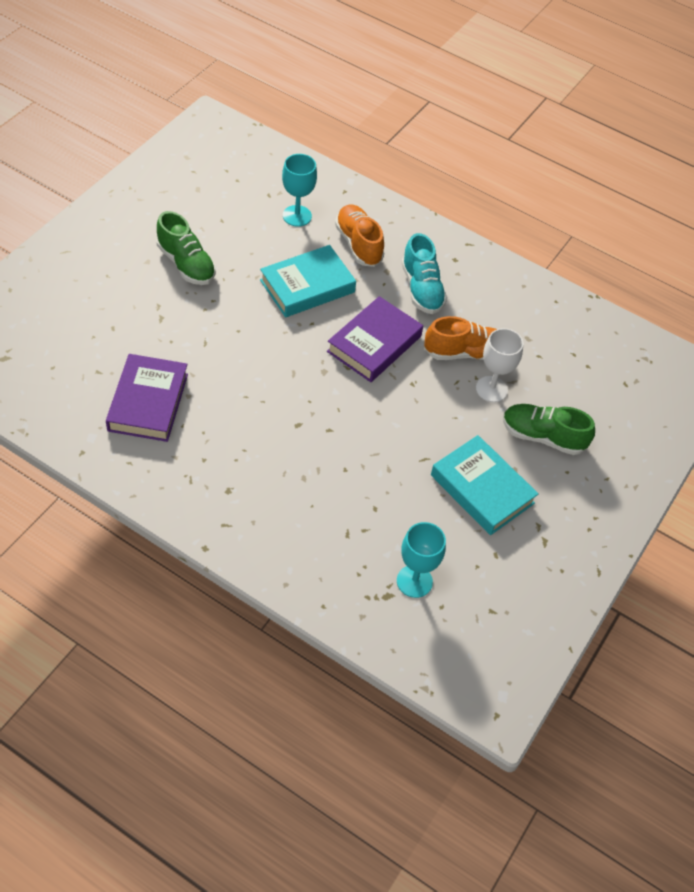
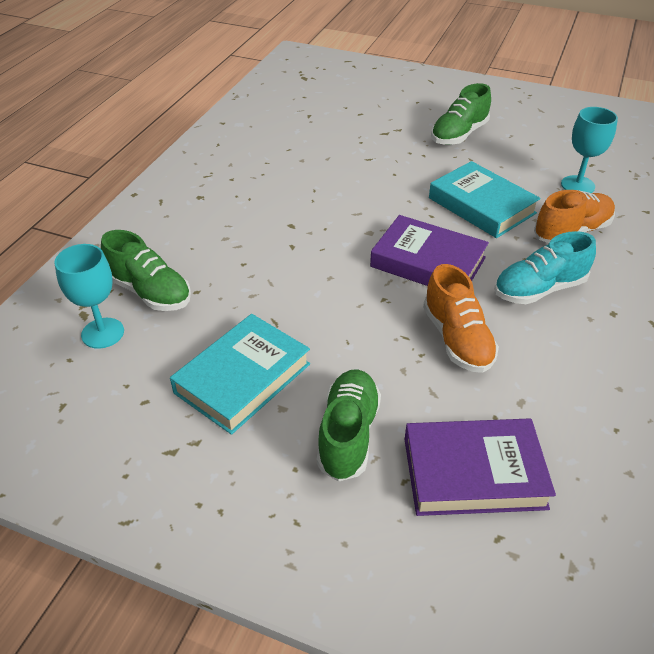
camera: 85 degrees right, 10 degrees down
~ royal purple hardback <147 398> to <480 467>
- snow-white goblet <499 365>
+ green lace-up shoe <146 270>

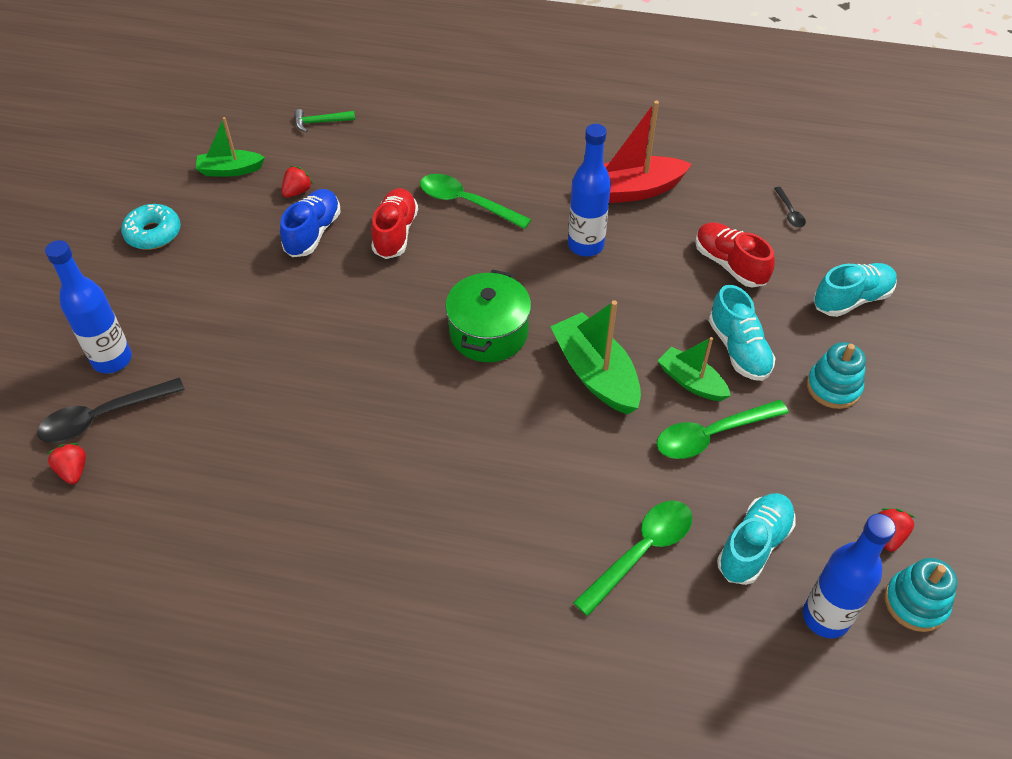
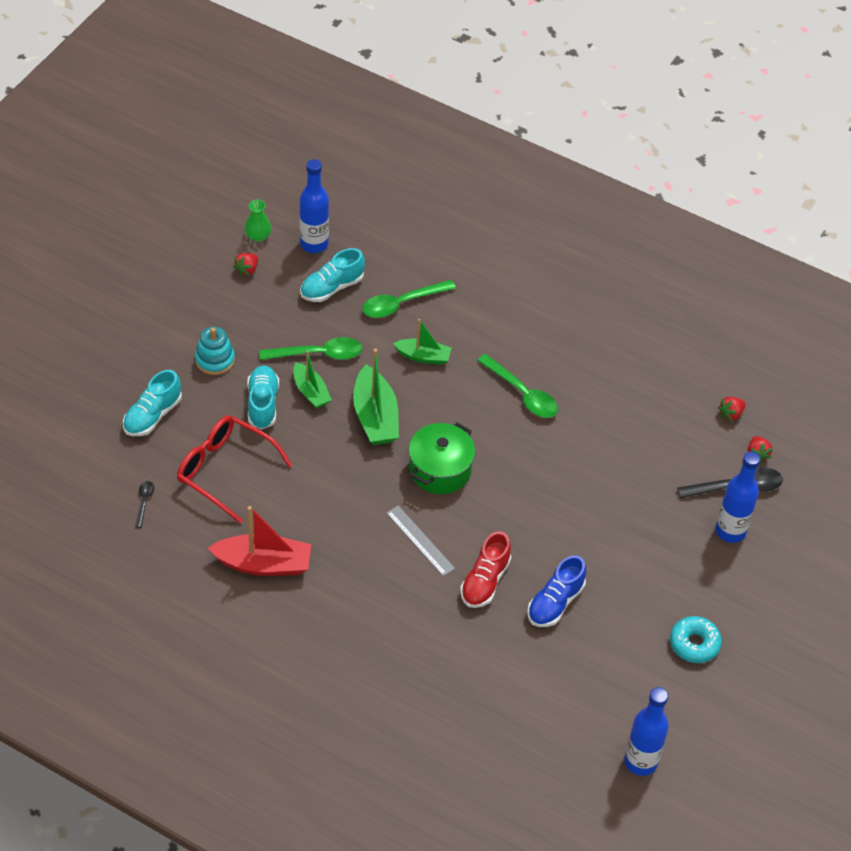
camera: 165 degrees left, 0 degrees up
~ green sailboat <230 147> to <422 342>
~ scarlet toy strawberry <297 182> to <732 409>
- green claw hammer <324 120>
~ green tablespoon <476 201> to <517 386>
~ royal blue flask <589 190> to <646 731>
~ scarlet lace-up shoe <735 254> to scarlet eyeglasses <234 469>
~ teal lace-up shoe <855 290> = <152 403> 45 degrees counterclockwise
~ teal stacking toy <920 595> to green vase <258 221>
+ ash-grey straightedge <420 540>

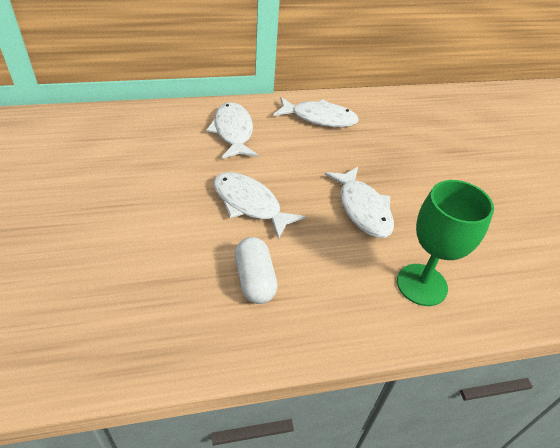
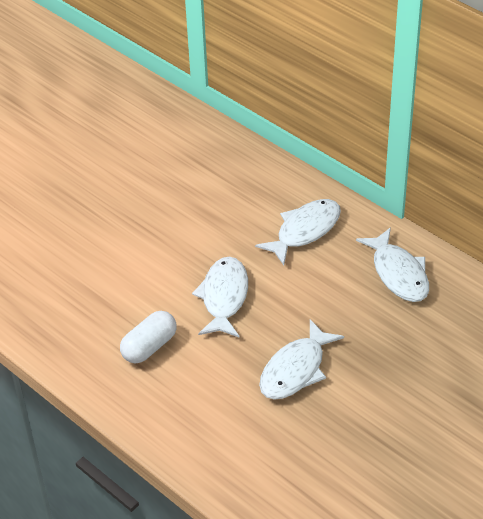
camera: 60 degrees right, 0 degrees up
- green goblet <445 243>

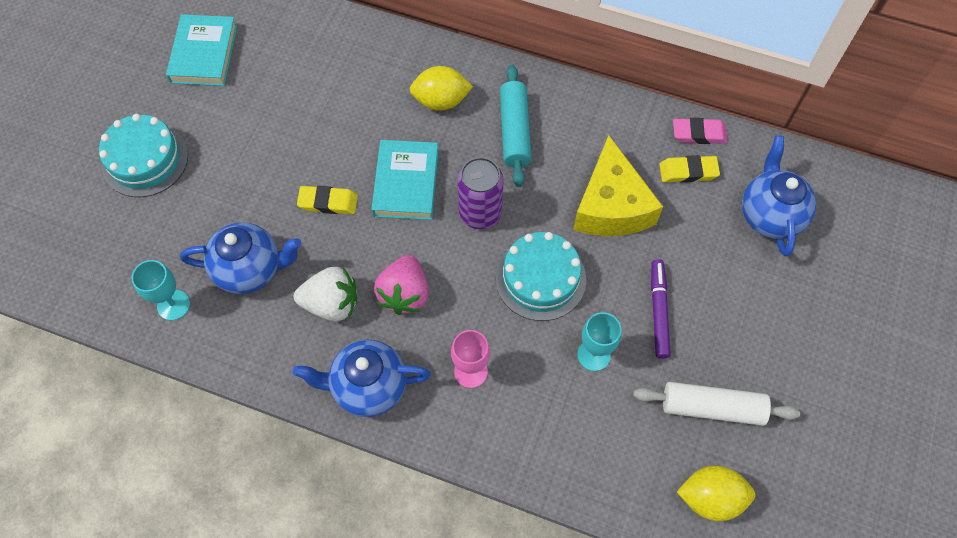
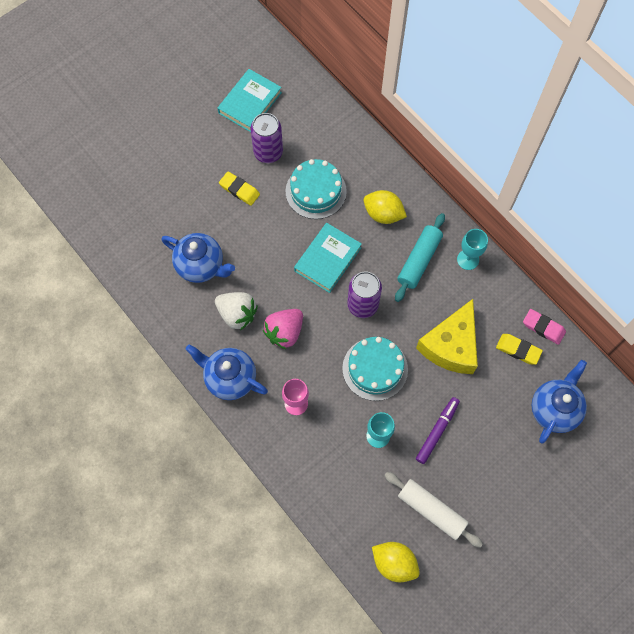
camera: 30 degrees right, 5 degrees up
~ teal cake <143 155> to <316 189>
~ teal goblet <161 290> to <472 249>
~ yellow eraser <327 200> to <239 189>
+ royal purple can <266 138>

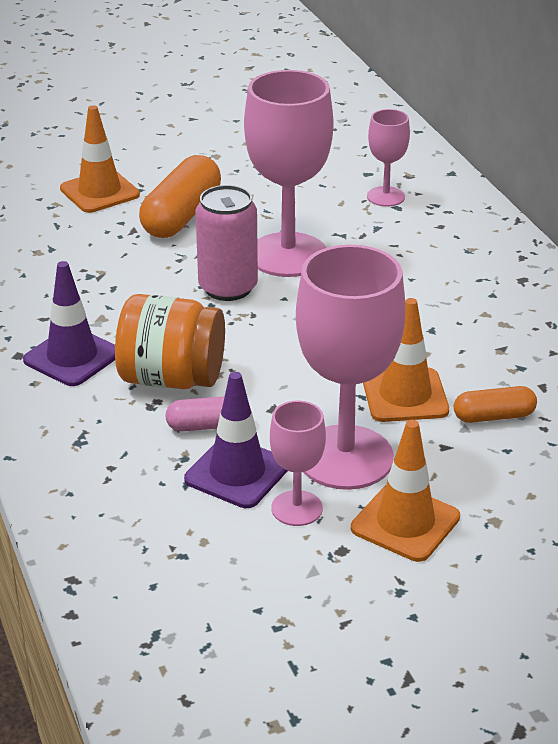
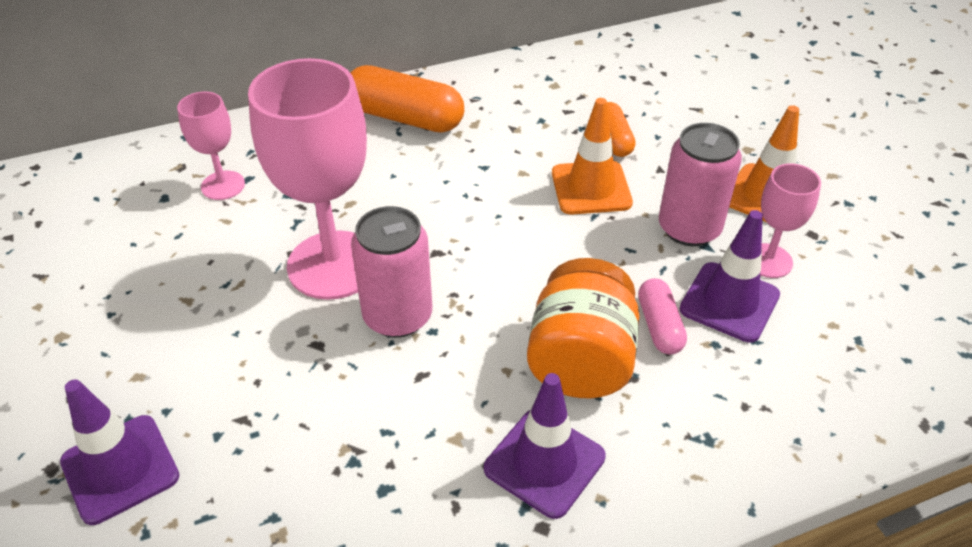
camera: 90 degrees left, 10 degrees up
~ orange-coloured traffic cone <100 159> to royal purple traffic cone <119 452>
~ orange-coloured pill <180 196> to <407 99>
~ pink goblet <350 367> to pink can <700 184>

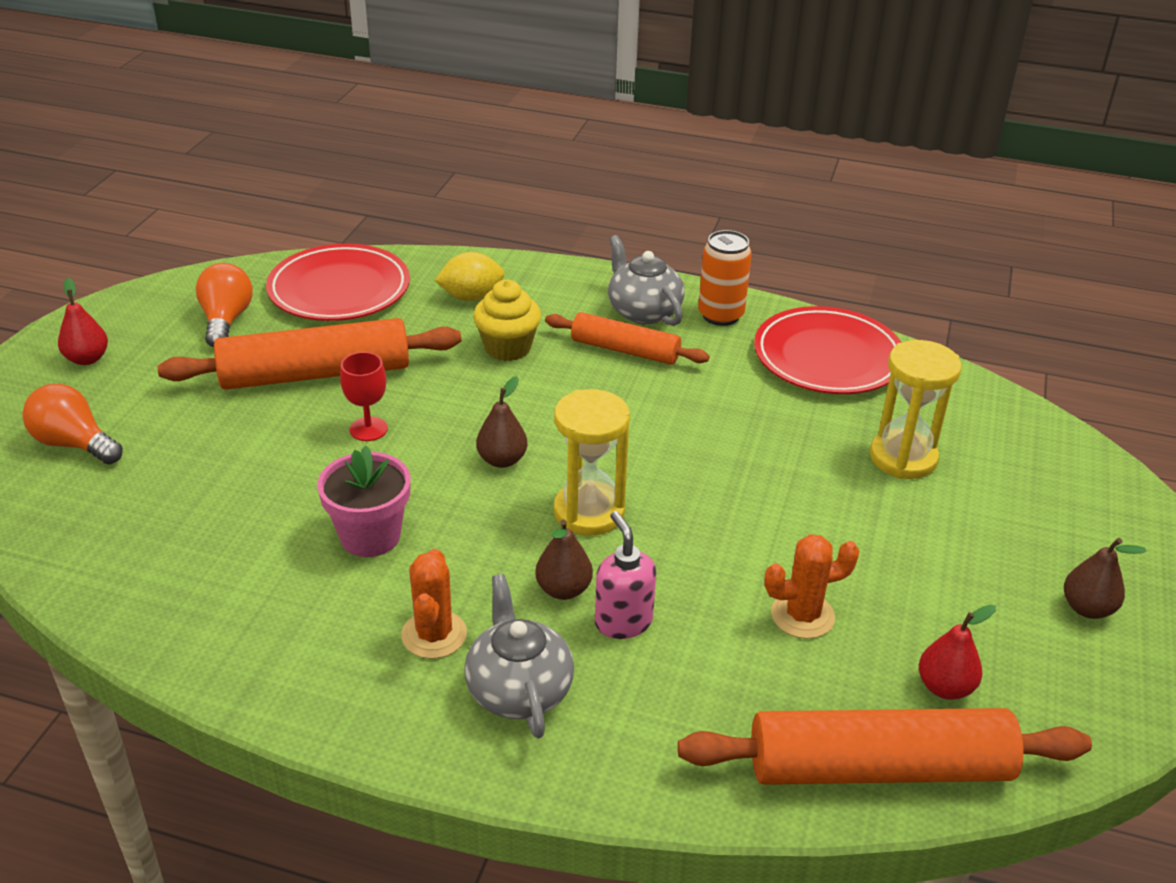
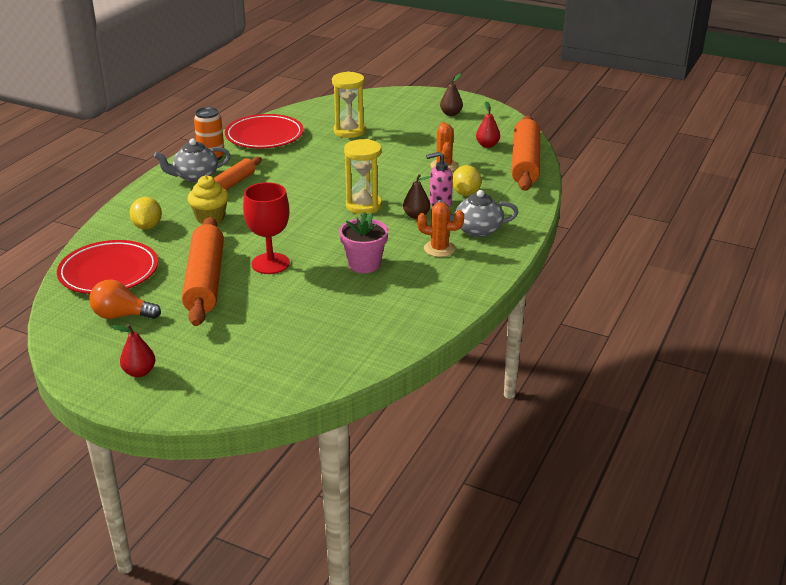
camera: 80 degrees left, 5 degrees down
- orange-coloured light bulb <72 423>
~ scarlet goblet <364 396> = <266 228> x1.69
- brown pear <501 422>
+ yellow toy lemon <467 180>

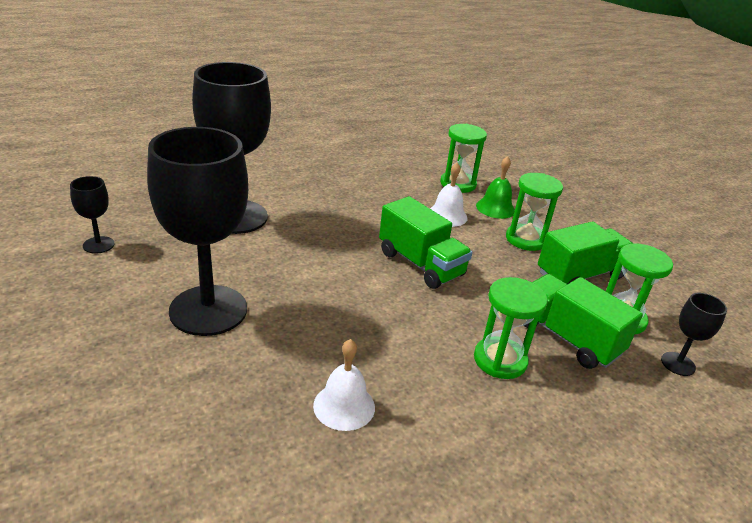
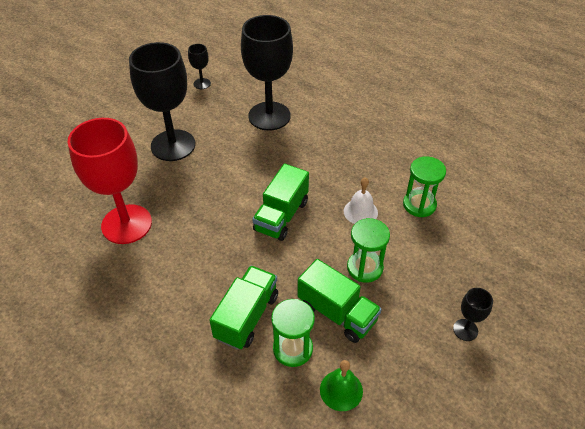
camera: 70 degrees right, 15 degrees up
~ snow-white bell <344 385> to scarlet goblet <110 181>
- green sandglass <511 328>
~ green bell <495 187> to <341 385>
~ ebony goblet <694 334> to <473 314>

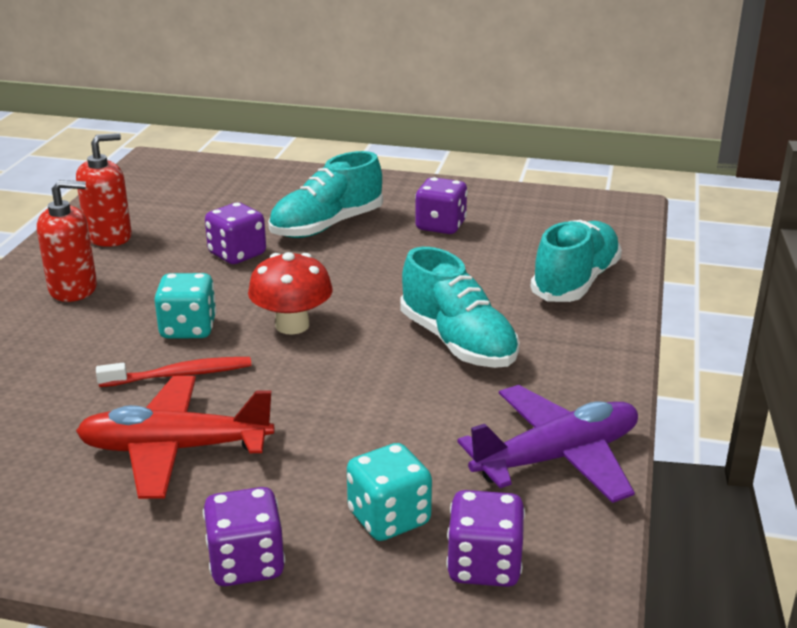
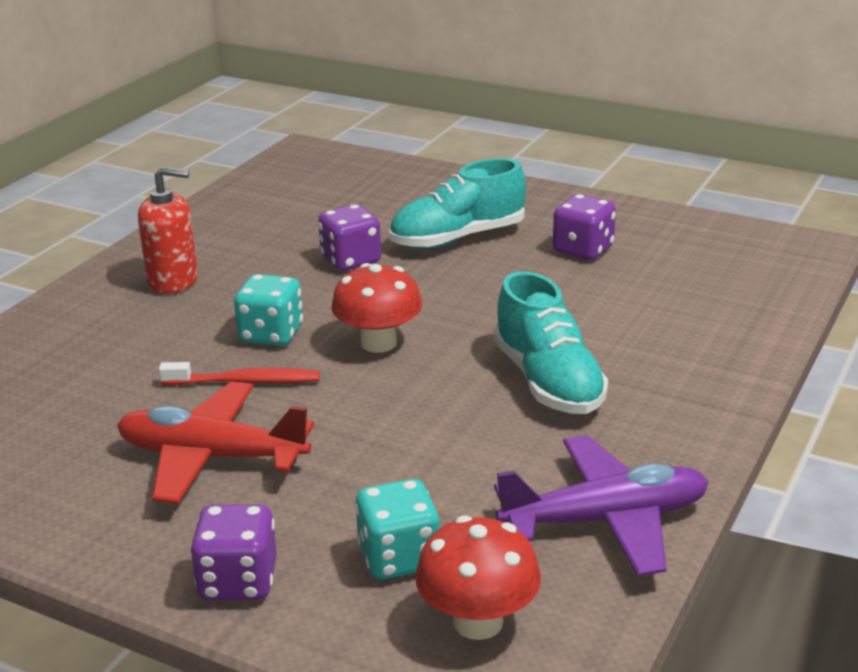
camera: 15 degrees right, 0 degrees up
- scarlet soap pump <104 190>
~ royal purple game die <485 538> to scarlet mushroom <478 577>
- teal lace-up shoe <576 261>

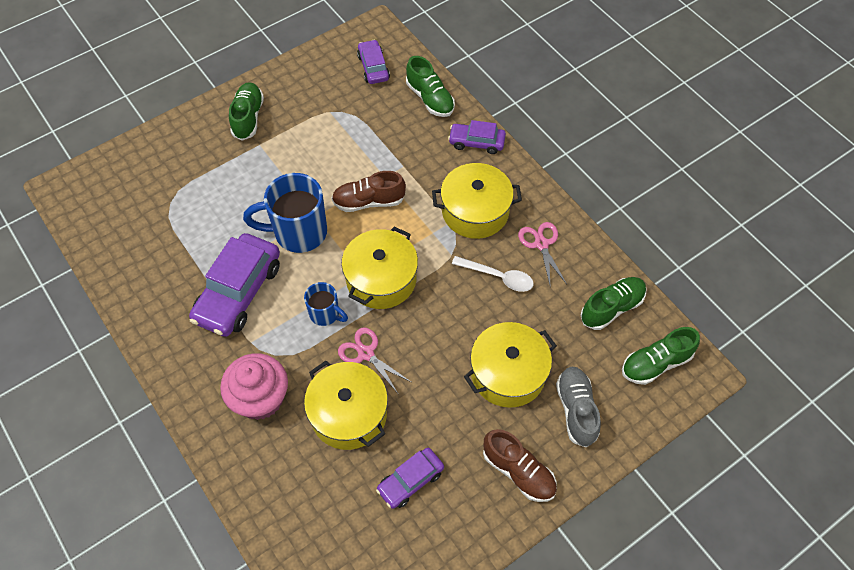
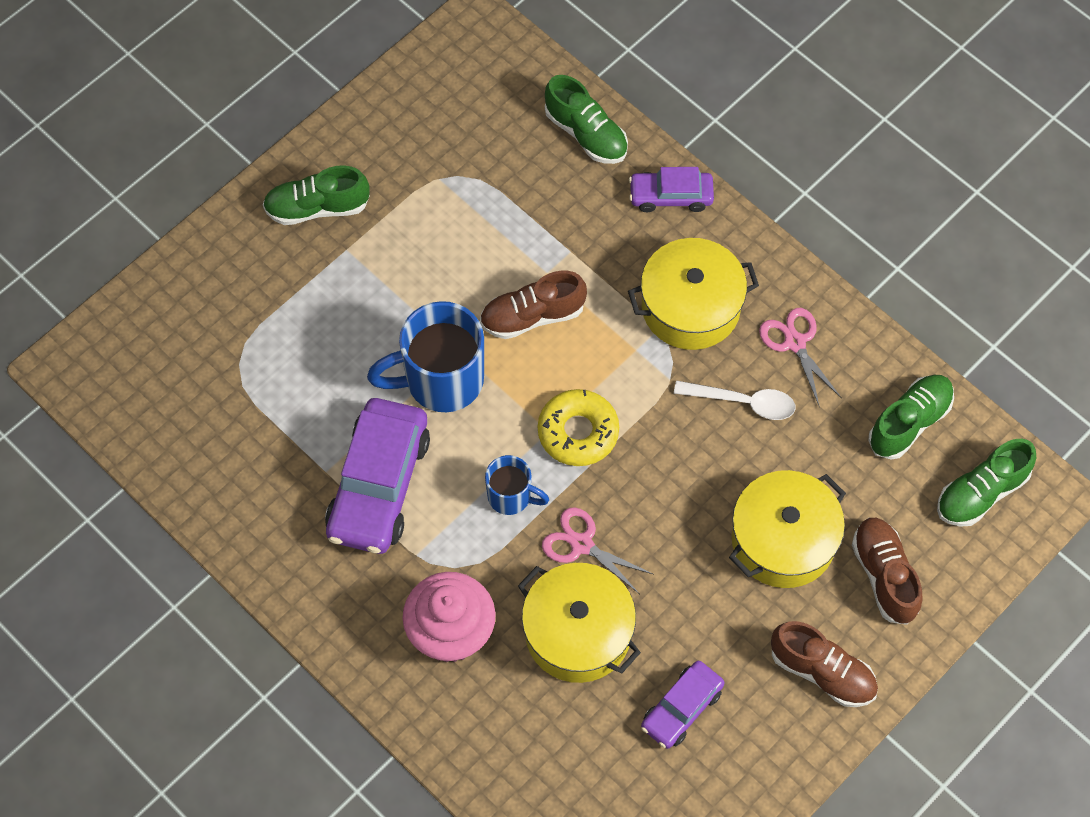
camera: 10 degrees left, 5 degrees up
~ green lace-up shoe <246 111> = <316 195> 90 degrees counterclockwise
~ yellow stockpot <379 268> to yellow glazed donut <578 427>
- royal purple automobile <373 62>
~ ash-grey lace-up shoe <578 407> to brown lace-up shoe <887 571>

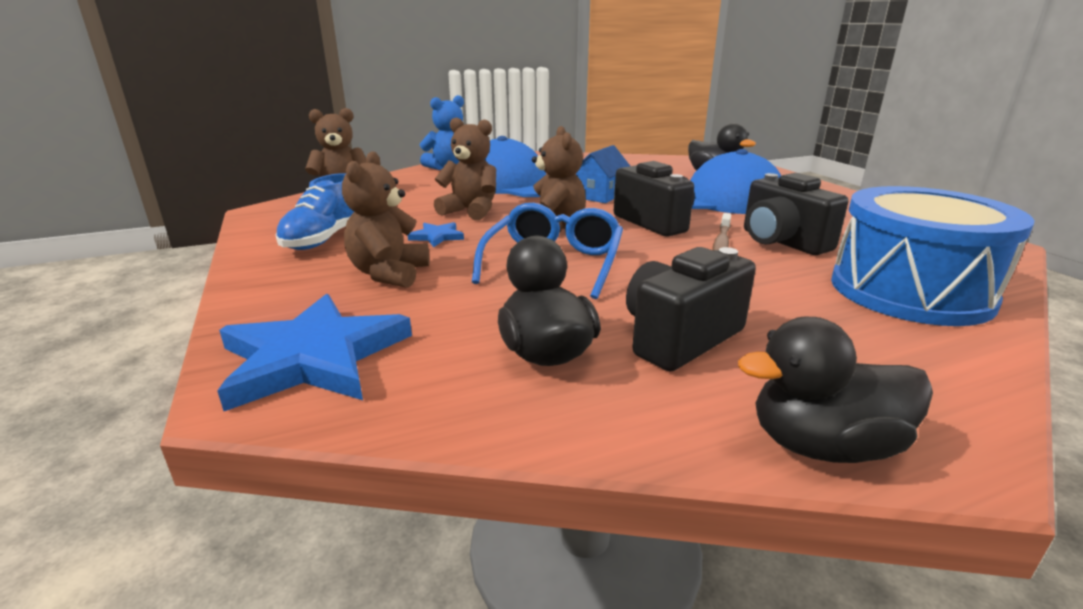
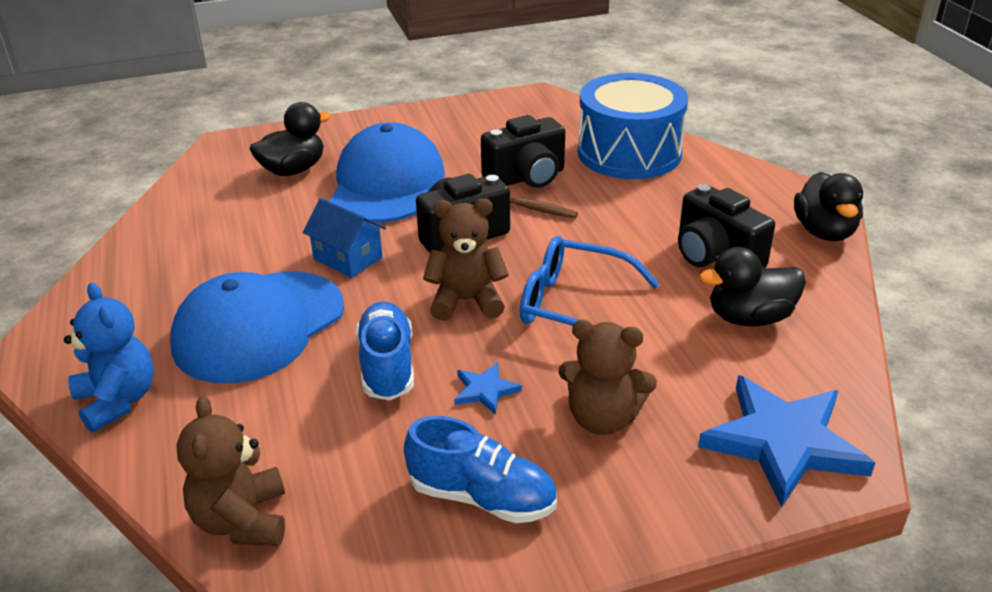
camera: 85 degrees left, 10 degrees up
~ brown teddy bear <465 168> to royal blue lace-up shoe <385 351>

